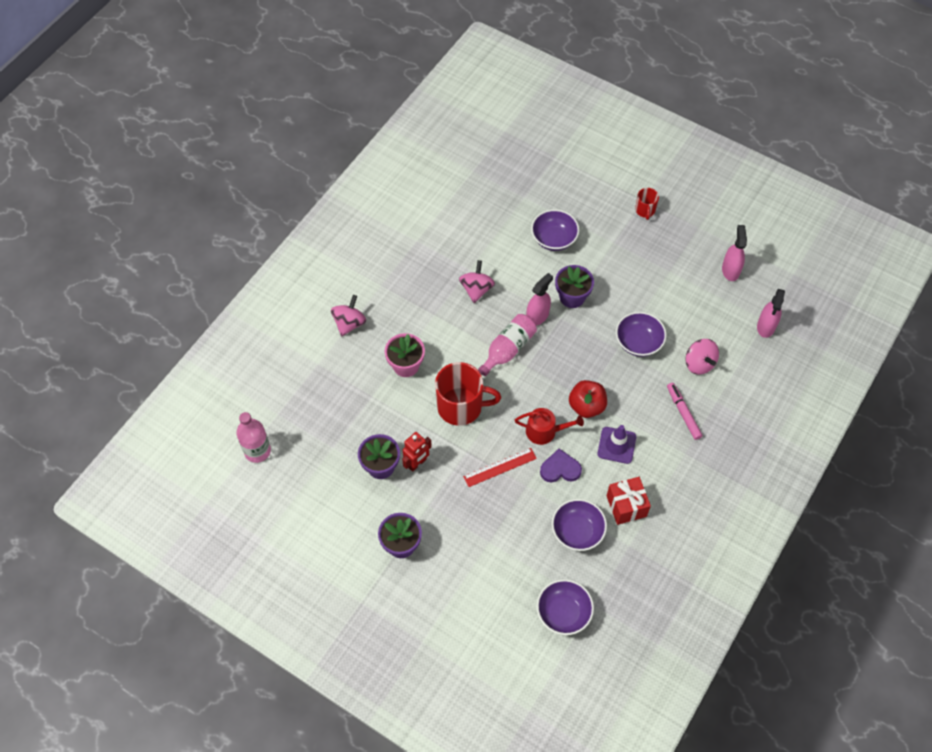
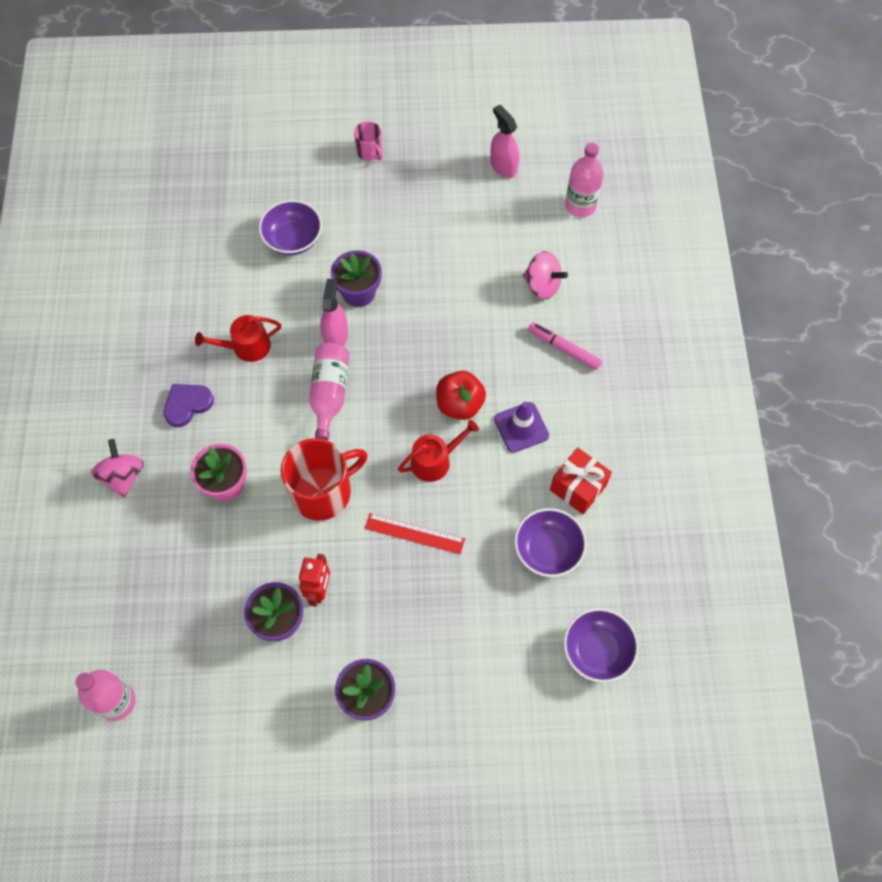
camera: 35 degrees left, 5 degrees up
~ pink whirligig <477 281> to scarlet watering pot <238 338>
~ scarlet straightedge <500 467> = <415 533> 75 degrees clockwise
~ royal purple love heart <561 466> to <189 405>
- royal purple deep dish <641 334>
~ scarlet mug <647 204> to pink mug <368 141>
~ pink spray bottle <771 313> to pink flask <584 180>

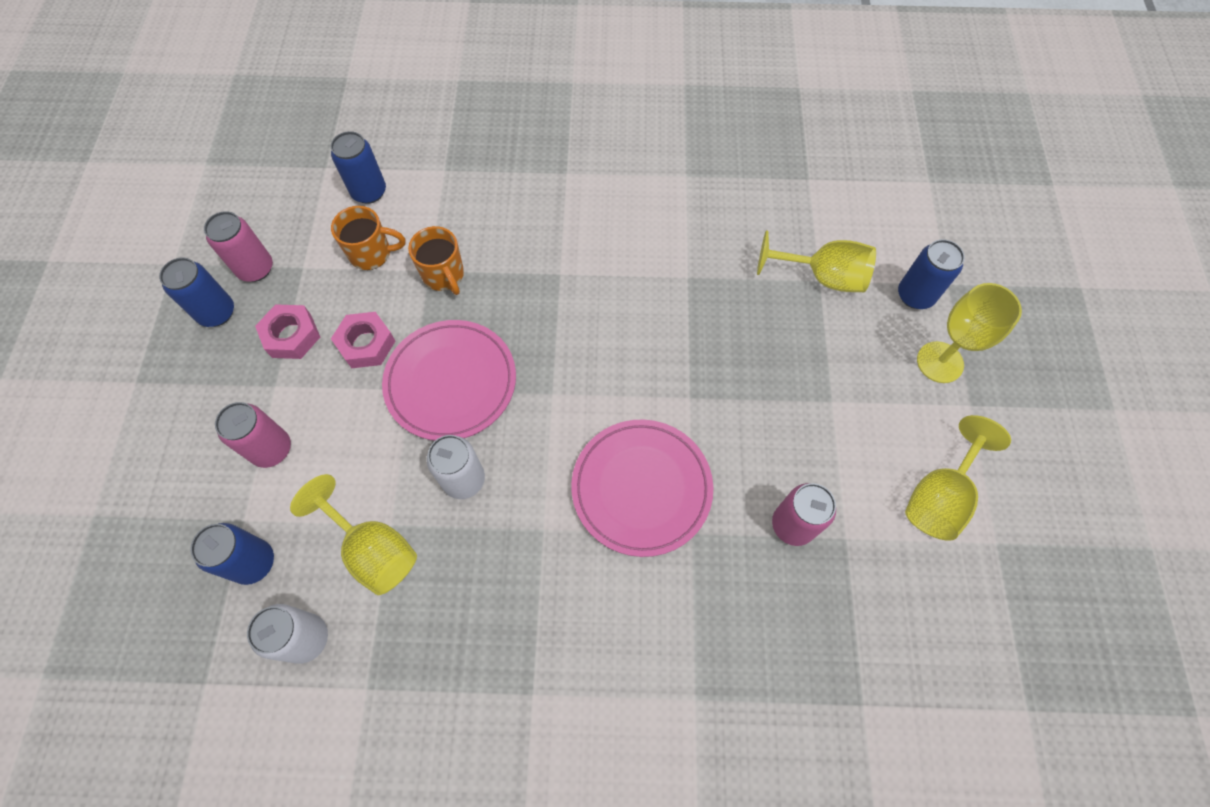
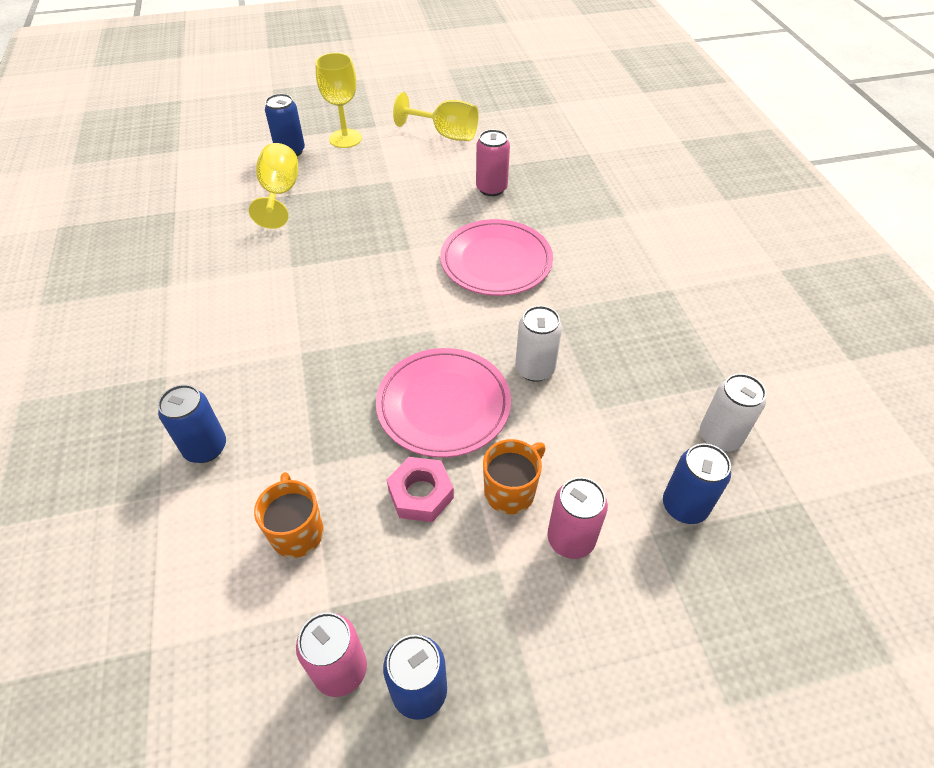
camera: 105 degrees left, 15 degrees down
- pink hexagon nut <287 331>
- yellow goblet <353 534>
~ royal blue can <358 167> to <192 424>
~ orange-coloured mug <436 260> to <514 476>

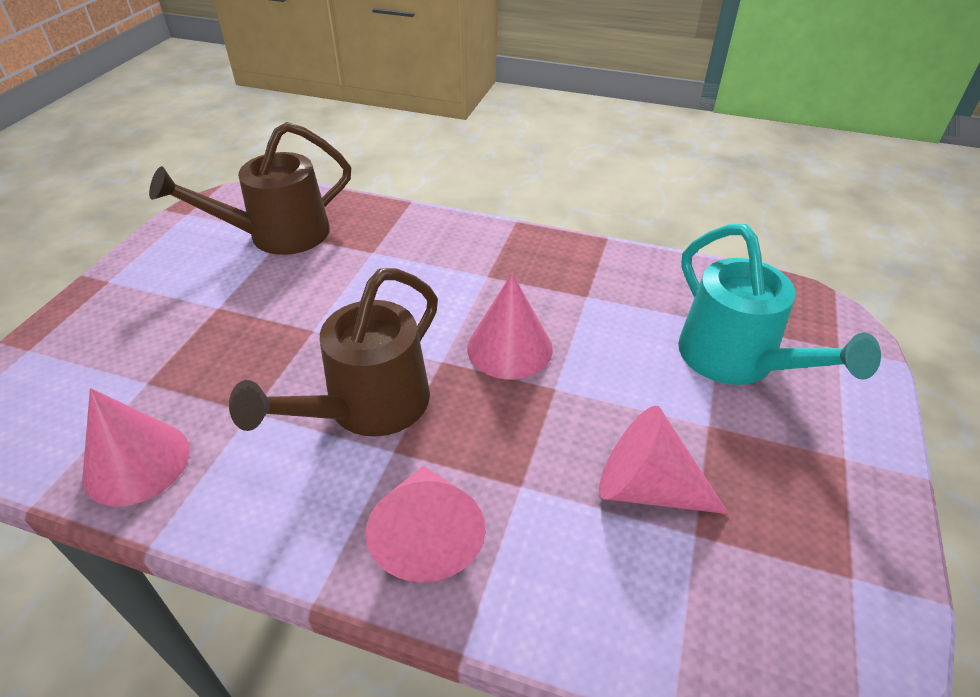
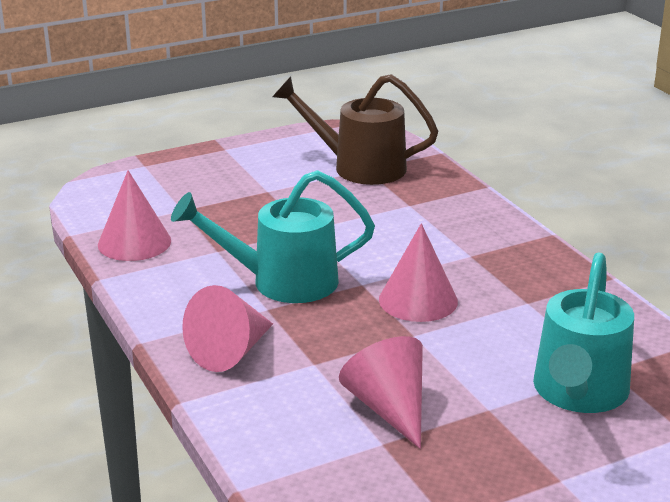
camera: 45 degrees right, 15 degrees down
~ brown watering pot <333 352> to teal watering pot <273 236>

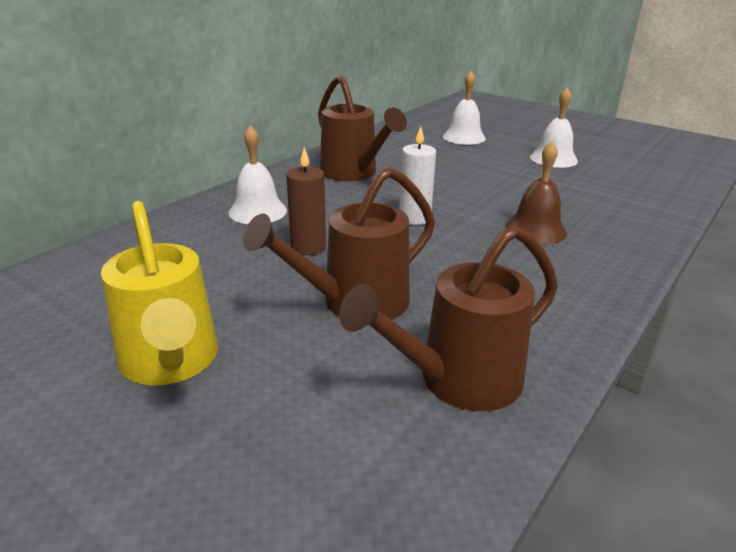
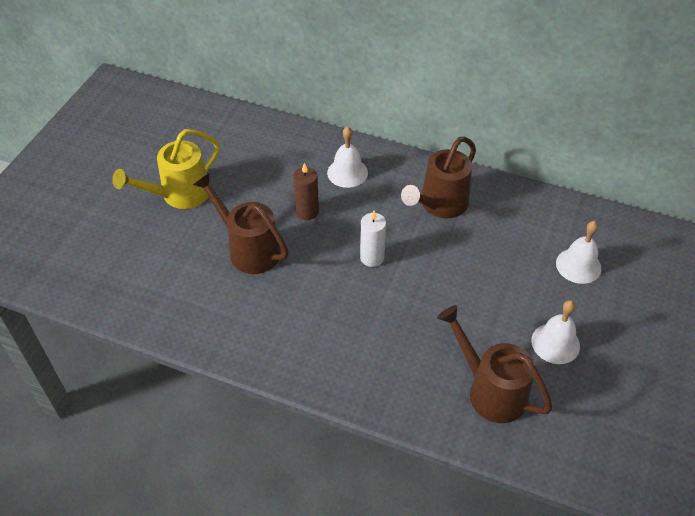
camera: 75 degrees right, 20 degrees up
~ brown watering pot <448 318> to <495 364>
- brown bell <536 193>

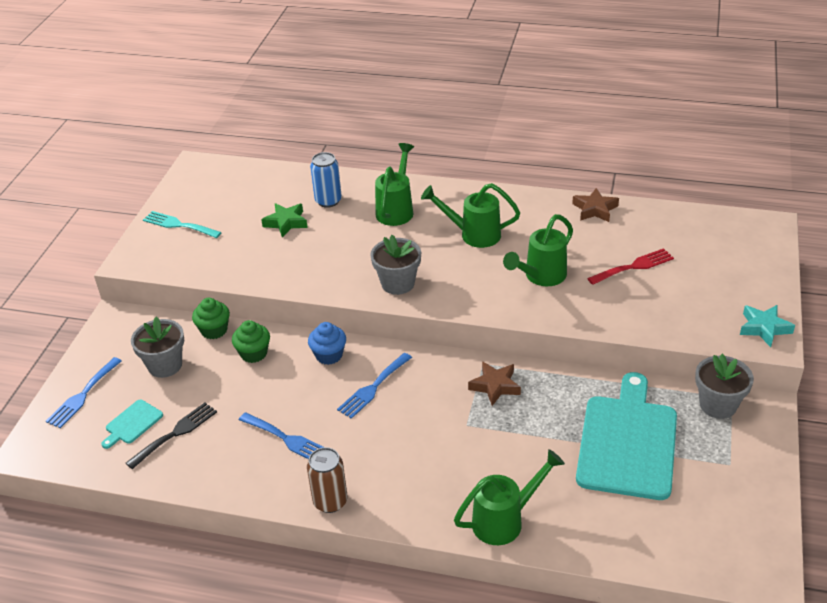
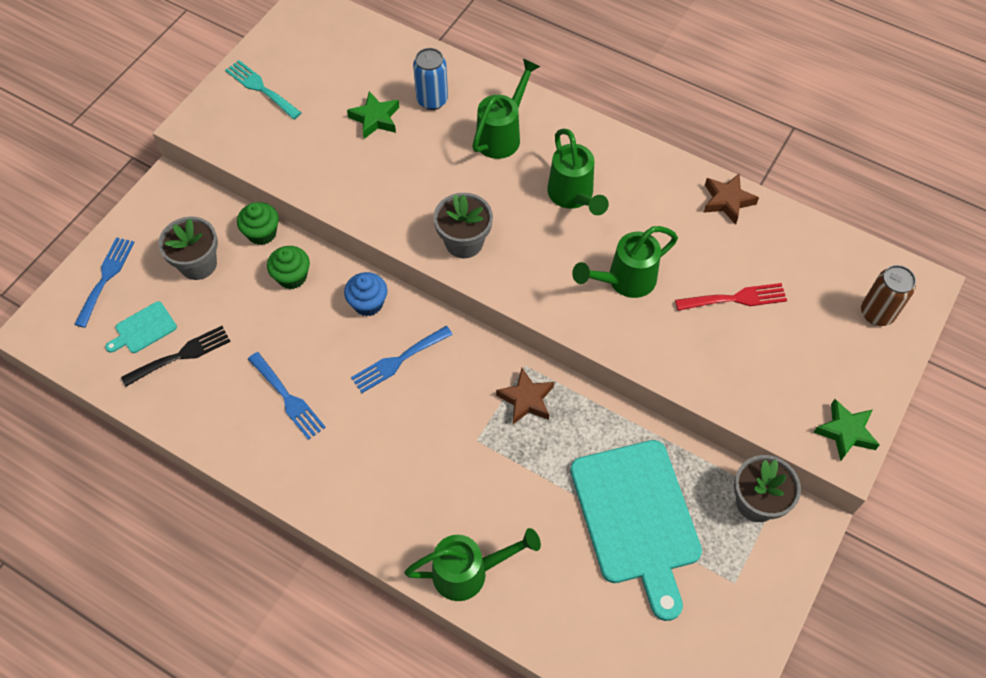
camera: 15 degrees right, 20 degrees up
~ royal blue fork <84 392> = <104 282> 150 degrees clockwise
~ brown can <327 480> to <888 295>
~ green watering pot <470 215> = <578 171> 135 degrees counterclockwise
~ teal cutting board <626 436> = <636 530> 135 degrees clockwise
~ teal star shape <767 326> to green star shape <846 430>

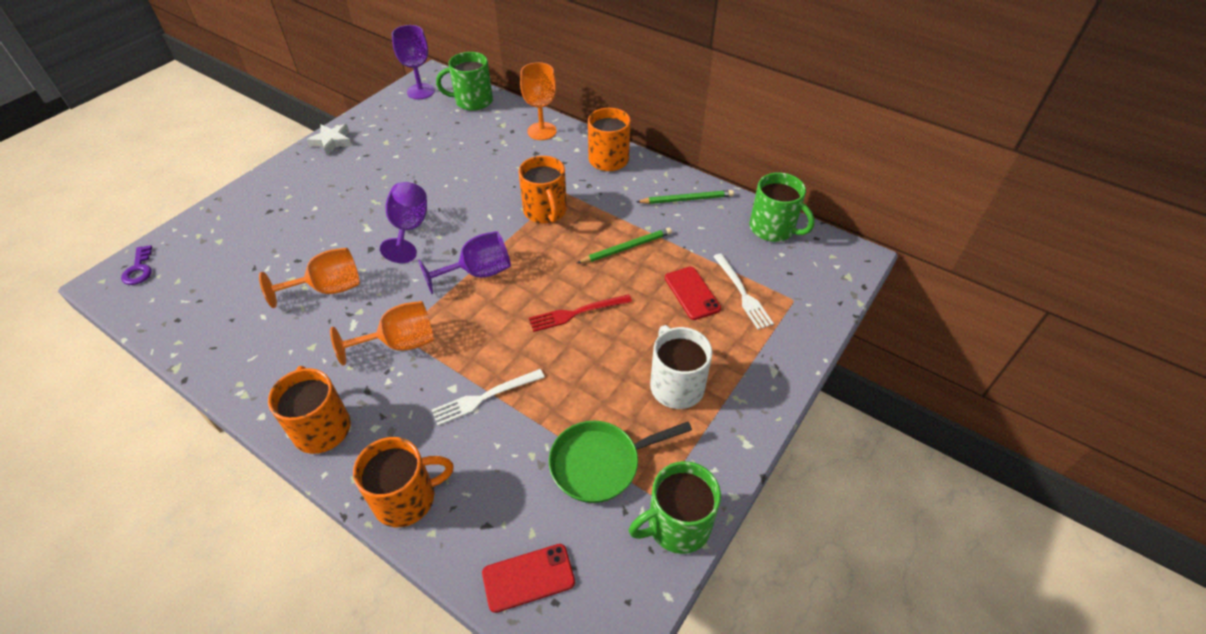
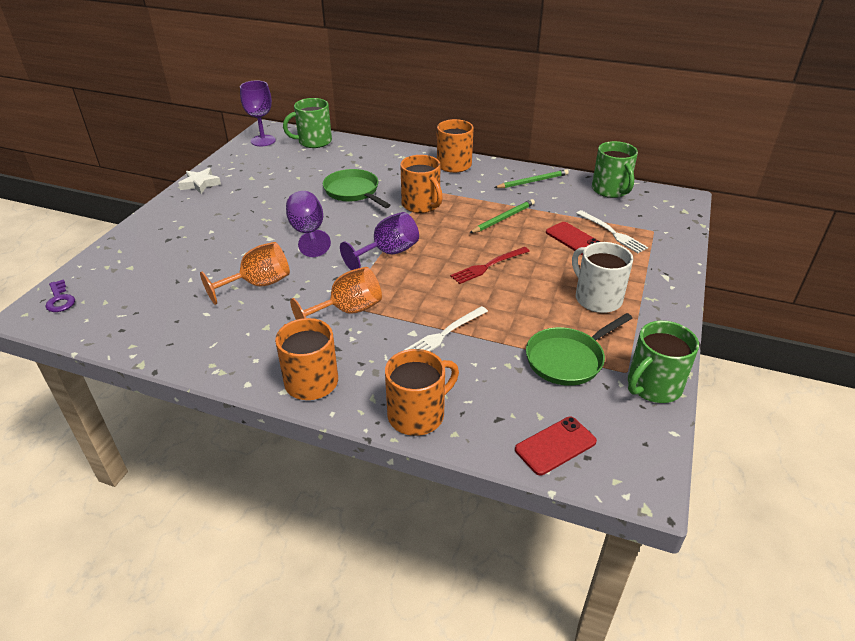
camera: 15 degrees left, 10 degrees down
- orange-coloured goblet <538 101>
~ green mug <782 207> = <615 169> 45 degrees clockwise
+ green pan <356 188>

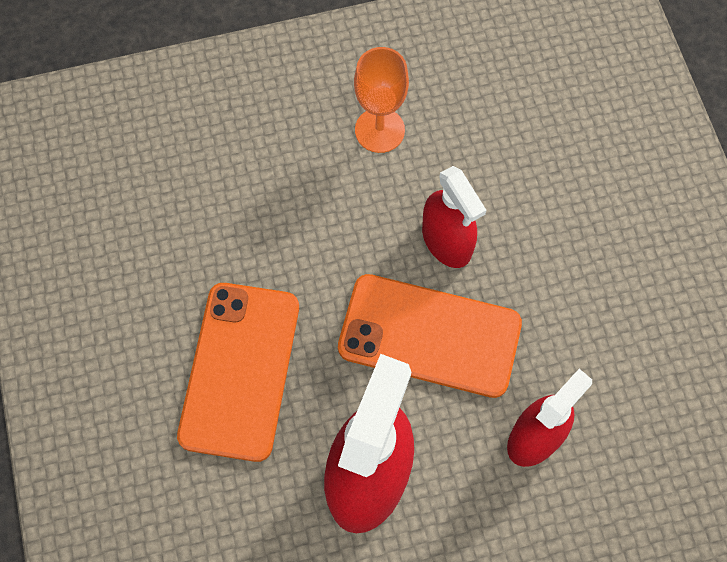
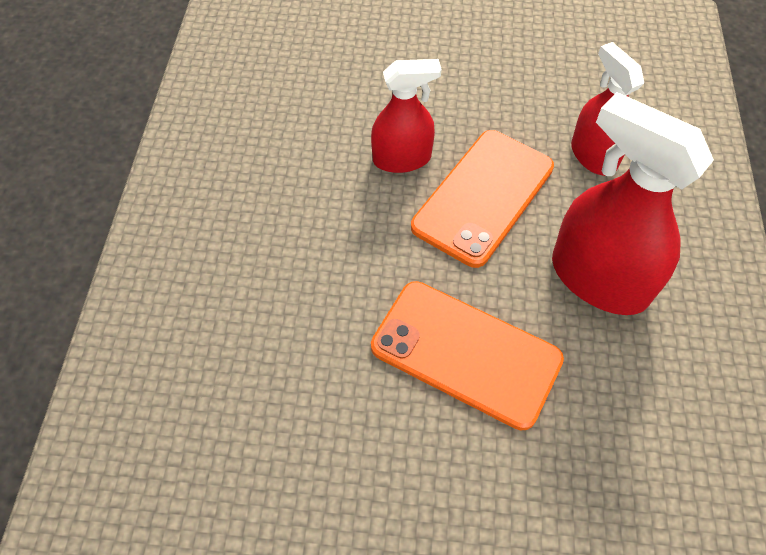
camera: 70 degrees left, 10 degrees down
- orange-coloured goblet <381 100>

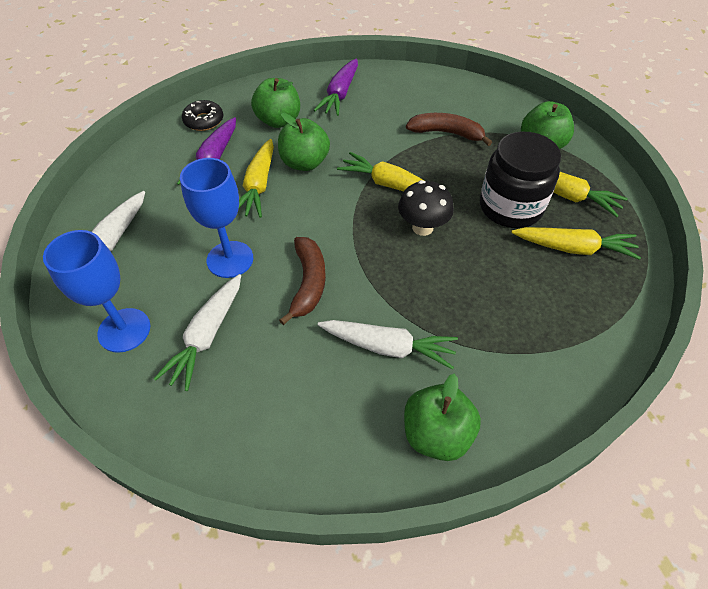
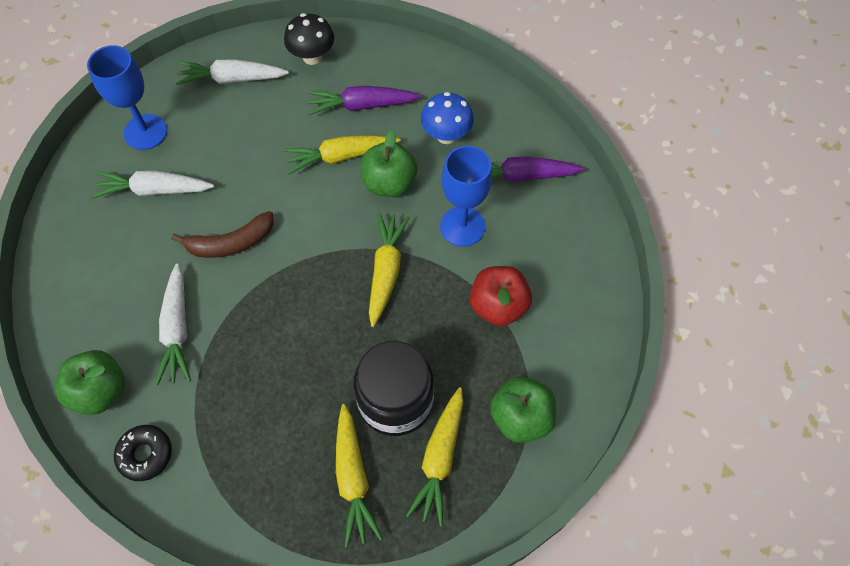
camera: 70 degrees right, 10 degrees up
~ royal blue goblet <216 218> to <466 196>
~ ebony glazed donut <202 115> to <143 453>
~ green apple <275 103> to royal blue mushroom <447 118>
~ ebony mushroom <426 208> to <309 39>
~ brown toy banana <449 129> to scarlet apple <501 296>

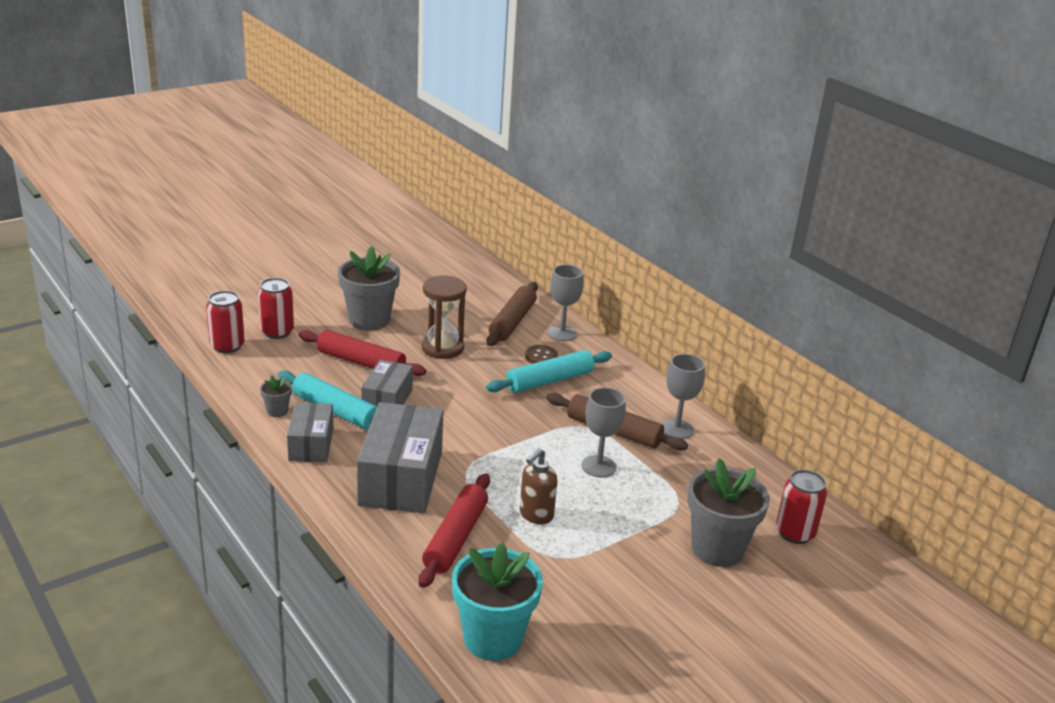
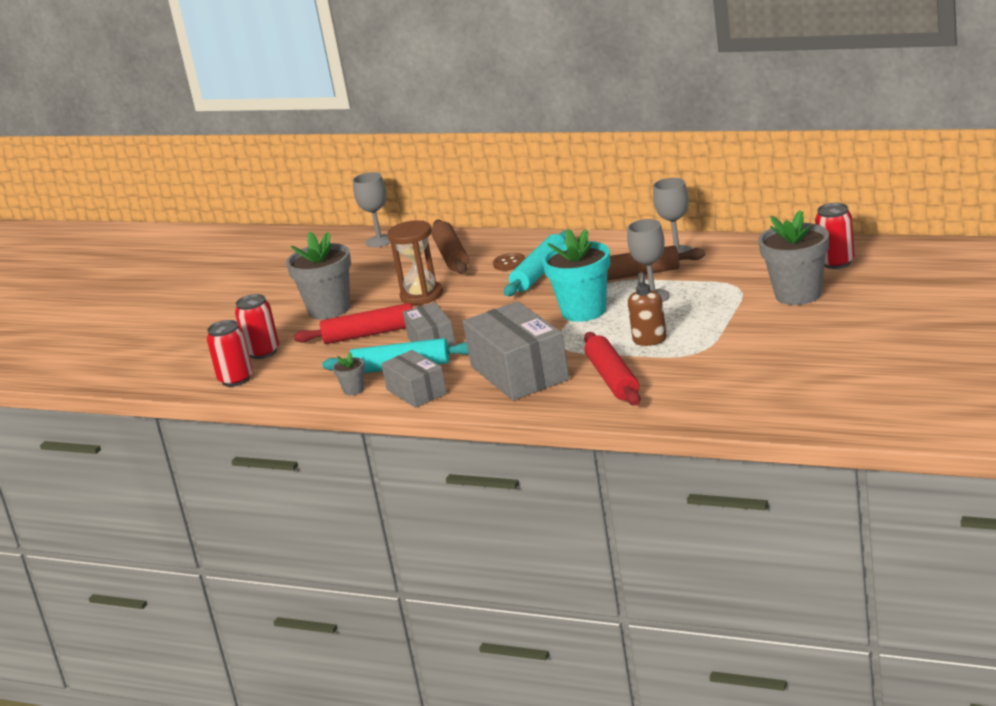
camera: 25 degrees left, 5 degrees down
~ teal flower pot <497 602> to <576 275>
~ ash-grey goblet <566 303> to <372 209>

